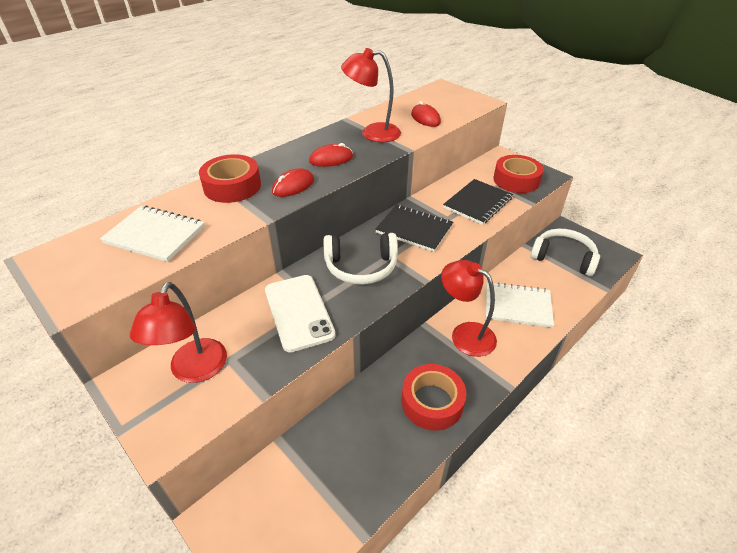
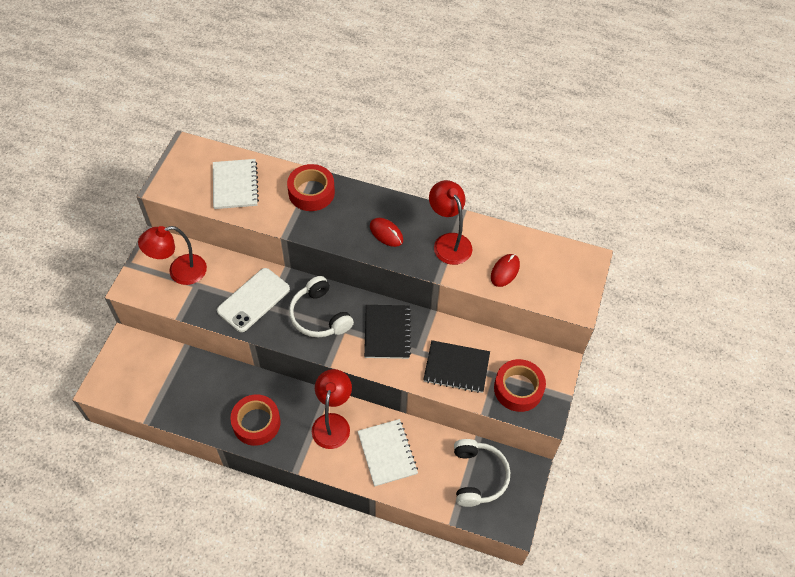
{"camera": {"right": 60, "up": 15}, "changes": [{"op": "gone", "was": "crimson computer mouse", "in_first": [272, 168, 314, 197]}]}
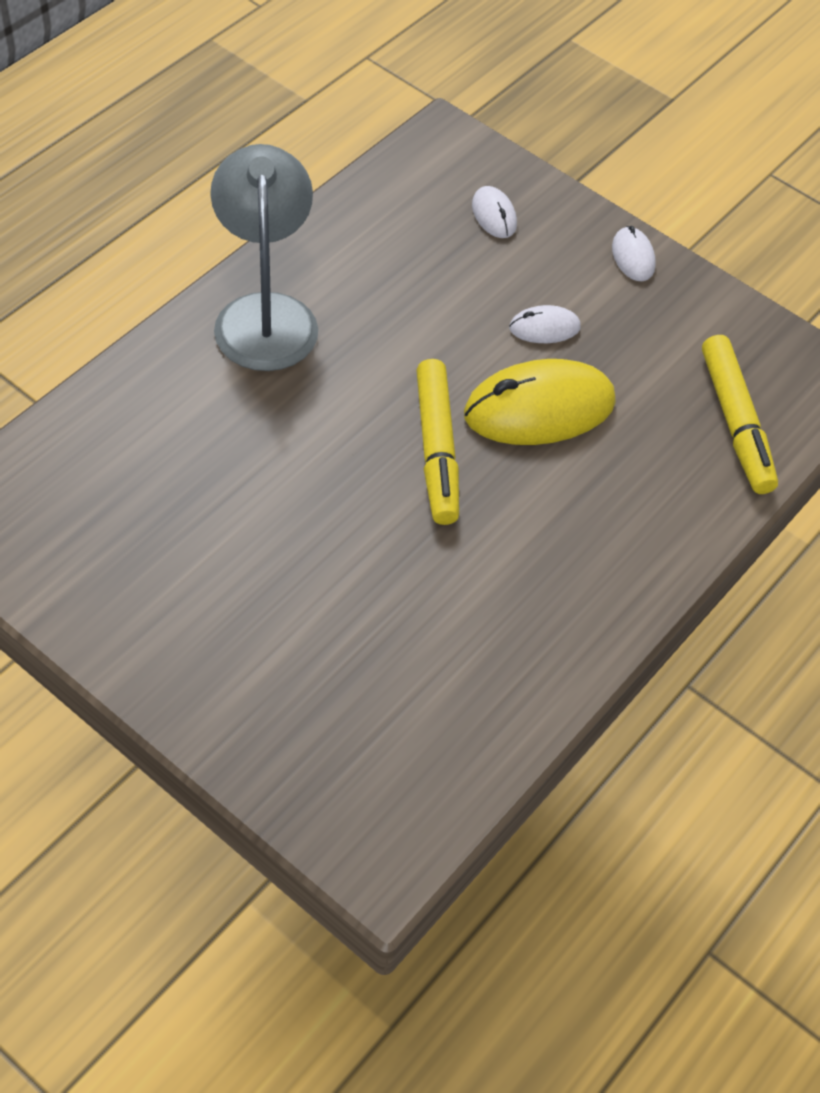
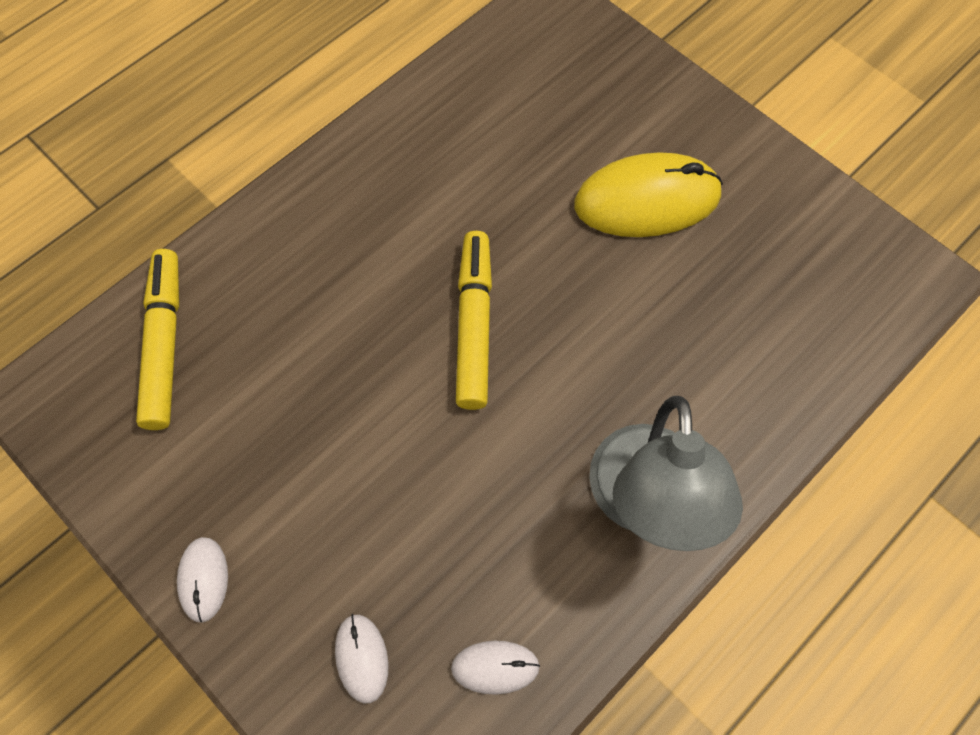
{"camera": {"right": -170, "up": 10}, "changes": [{"op": "shifted", "was": "snow-white computer mouse", "in_first": [509, 305, 581, 343], "in_second": [451, 641, 540, 695]}, {"op": "shifted", "was": "yellow computer mouse", "in_first": [464, 359, 616, 445], "in_second": [574, 152, 723, 237]}]}
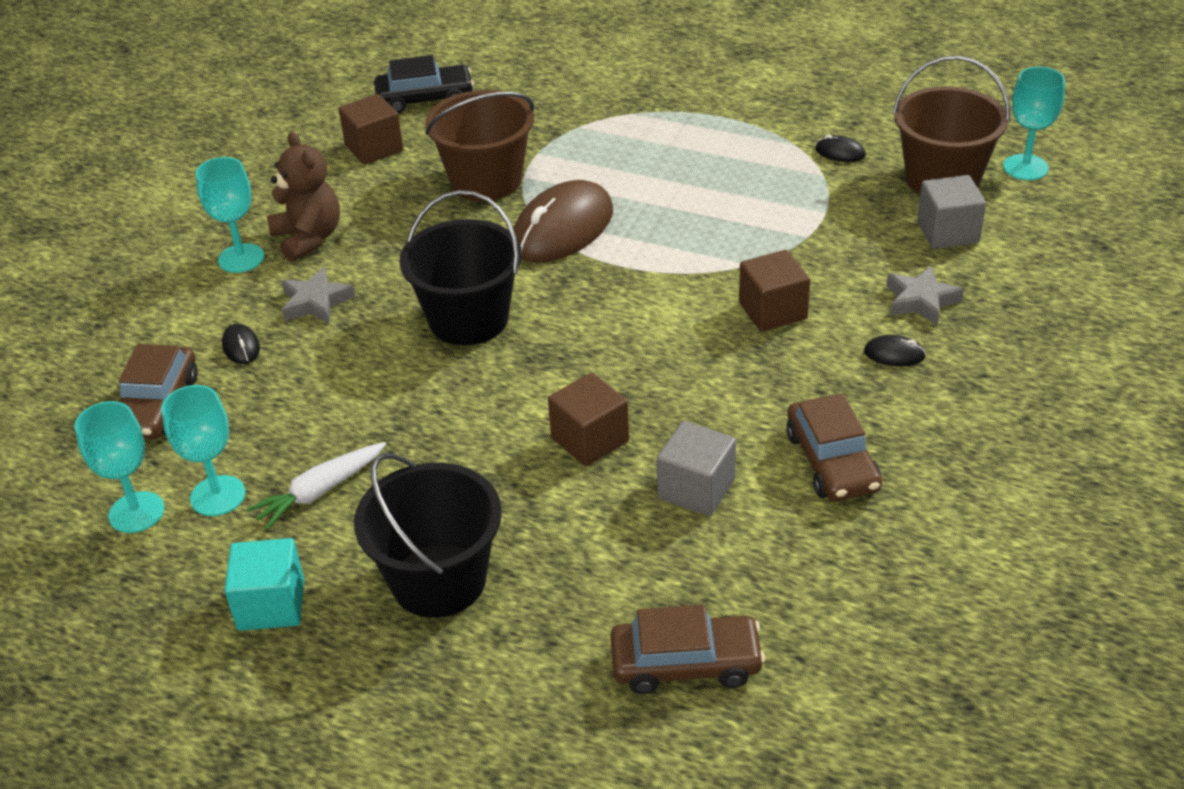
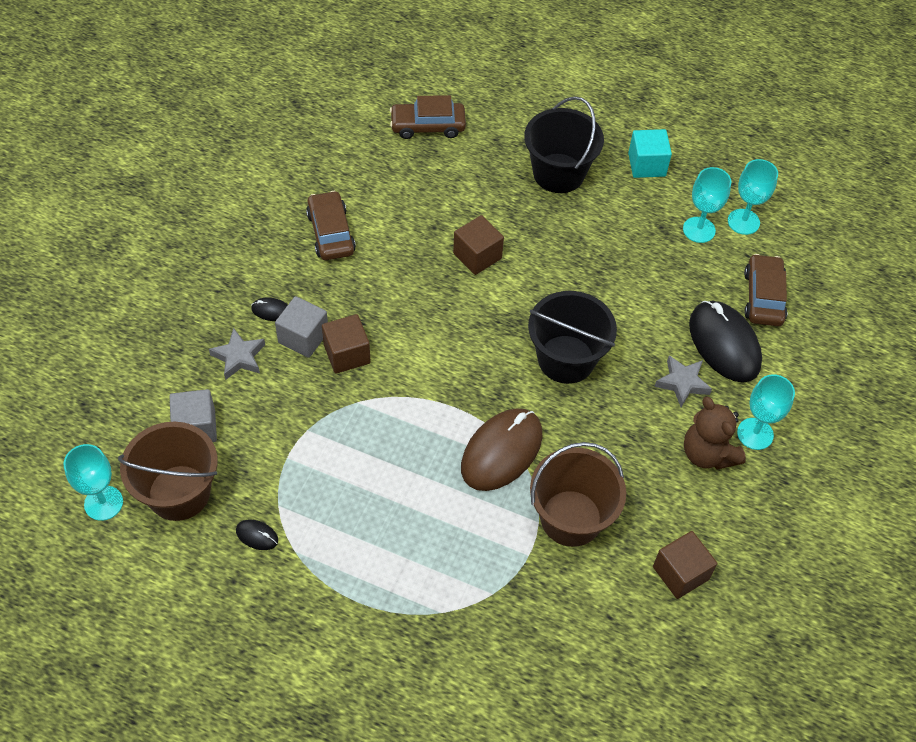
{"camera": {"right": 175, "up": 15}, "changes": [{"op": "shifted", "was": "ash-grey solid cube", "in_first": [657, 421, 736, 516], "in_second": [275, 296, 328, 358]}, {"op": "scaled", "was": "black computer mouse", "in_first": [222, 324, 260, 364], "in_second": [689, 301, 762, 383], "ratio": 2.38}, {"op": "gone", "was": "snow-white carrot", "in_first": [247, 442, 386, 530]}, {"op": "gone", "was": "black car", "in_first": [374, 55, 474, 114]}]}
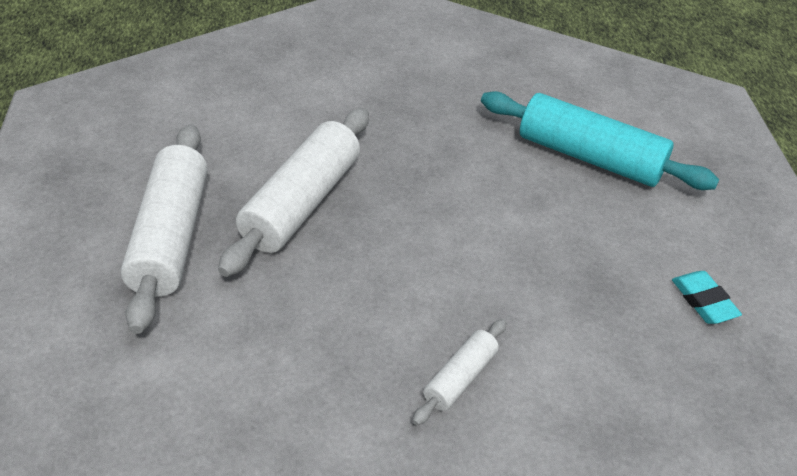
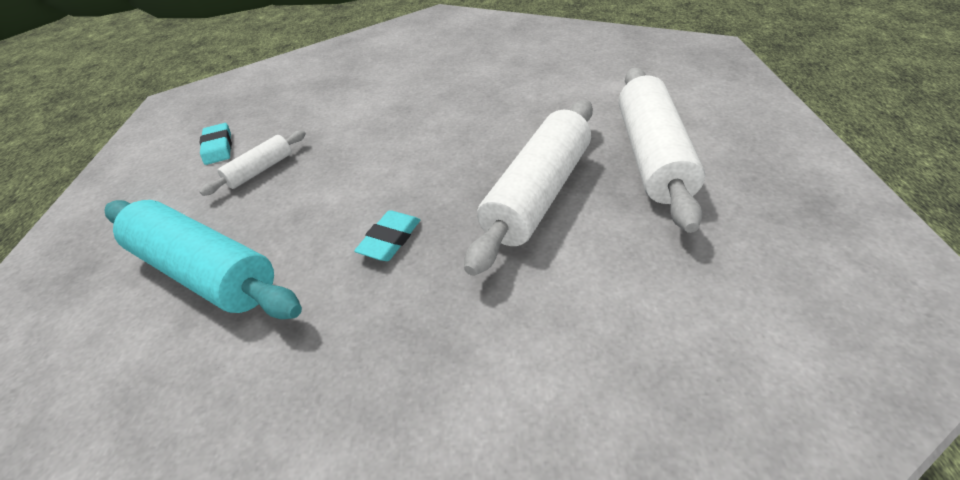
{"camera": {"right": -170, "up": 0}, "changes": [{"op": "shifted", "was": "snow-white dough roller", "in_first": [412, 319, 506, 425], "in_second": [199, 130, 306, 196]}, {"op": "new", "now": "teal pencil eraser", "in_second": [354, 210, 420, 261]}]}
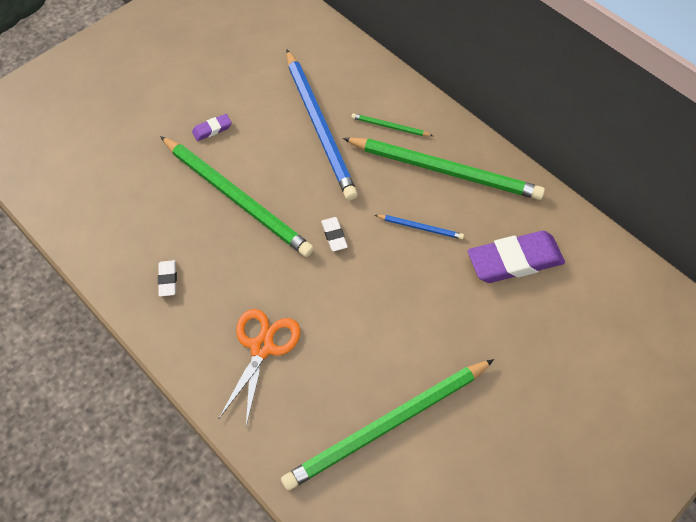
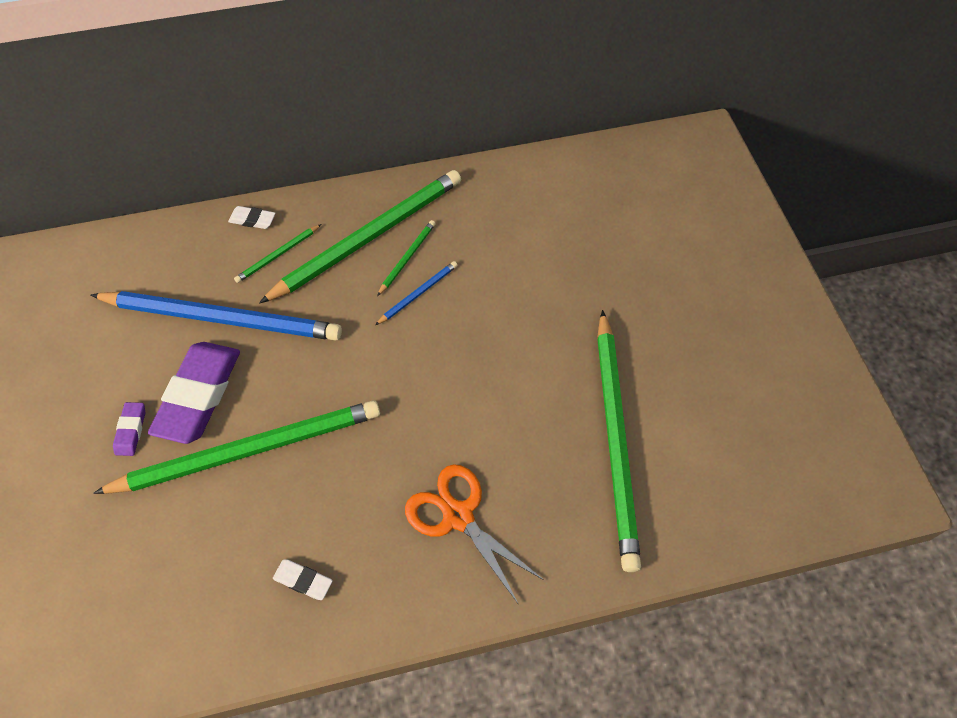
{"camera": {"right": -60, "up": 0}, "changes": [{"op": "shifted", "was": "royal purple pencil eraser", "in_first": [468, 231, 565, 283], "in_second": [148, 342, 240, 444]}, {"op": "shifted", "was": "snow-white pencil eraser", "in_first": [321, 217, 348, 251], "in_second": [228, 206, 275, 229]}, {"op": "new", "now": "green lead pencil", "in_second": [377, 220, 436, 296]}]}
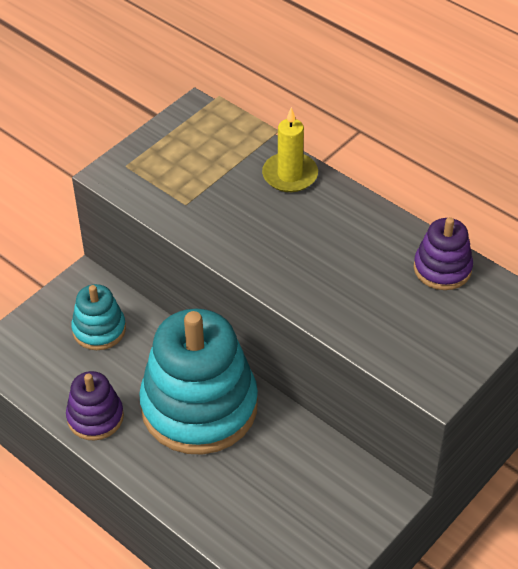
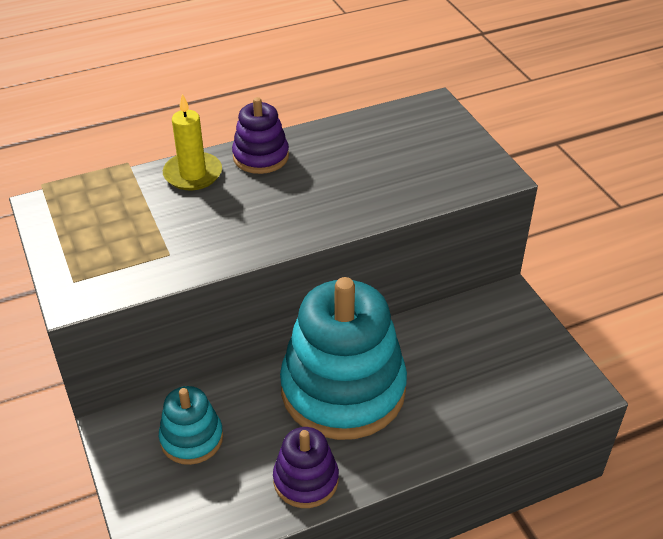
{"camera": {"right": -65, "up": -5}, "changes": [{"op": "shifted", "was": "royal purple stacking rings", "in_first": [414, 217, 473, 290], "in_second": [232, 97, 289, 174]}]}
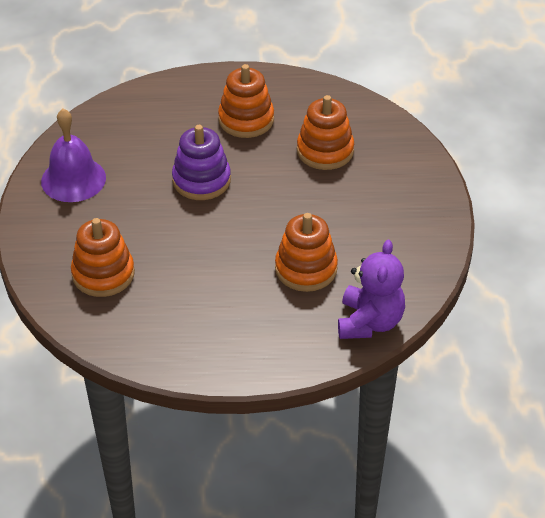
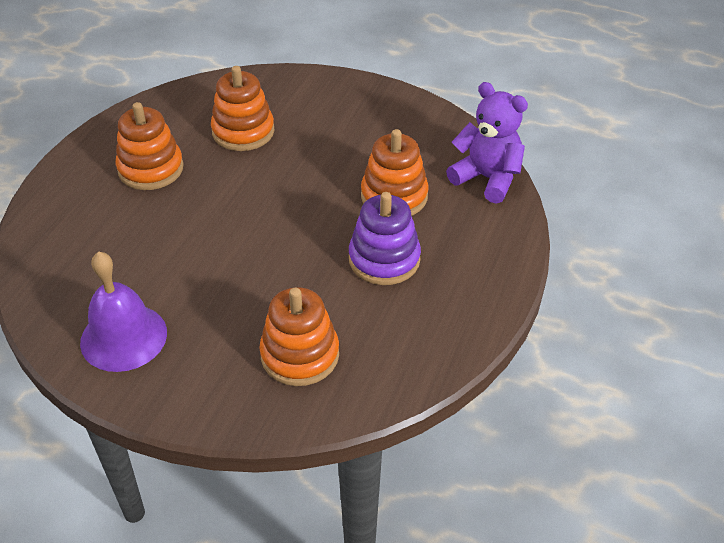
{"camera": {"right": -65, "up": 0}, "changes": [{"op": "shifted", "was": "royal purple stacking rings", "in_first": [172, 125, 231, 200], "in_second": [349, 192, 421, 285]}]}
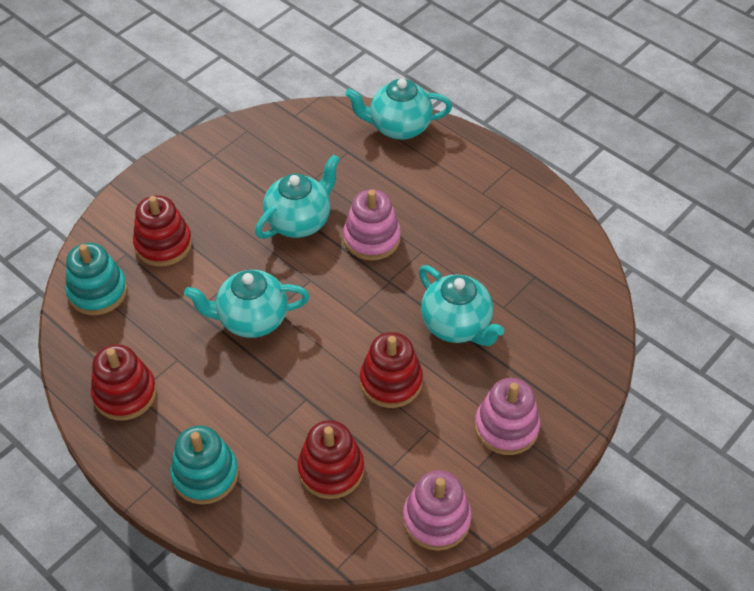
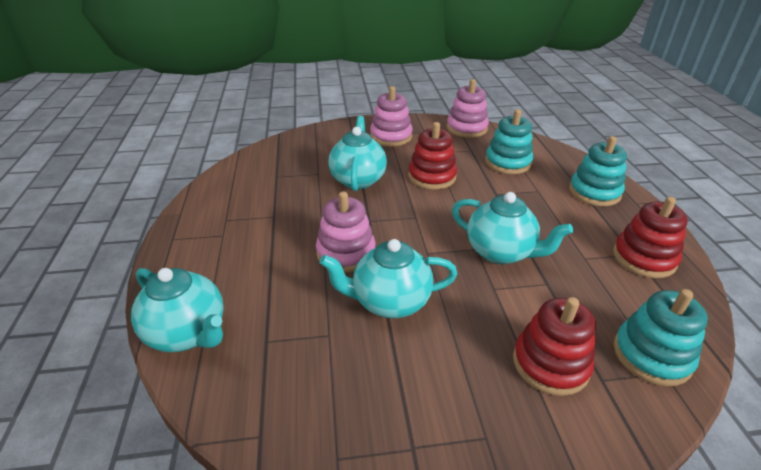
{"camera": {"right": -140, "up": -15}, "changes": [{"op": "repainted", "was": "crimson stacking rings", "now": "teal stacking rings", "in_first": [297, 420, 364, 499], "in_second": [485, 109, 533, 174]}]}
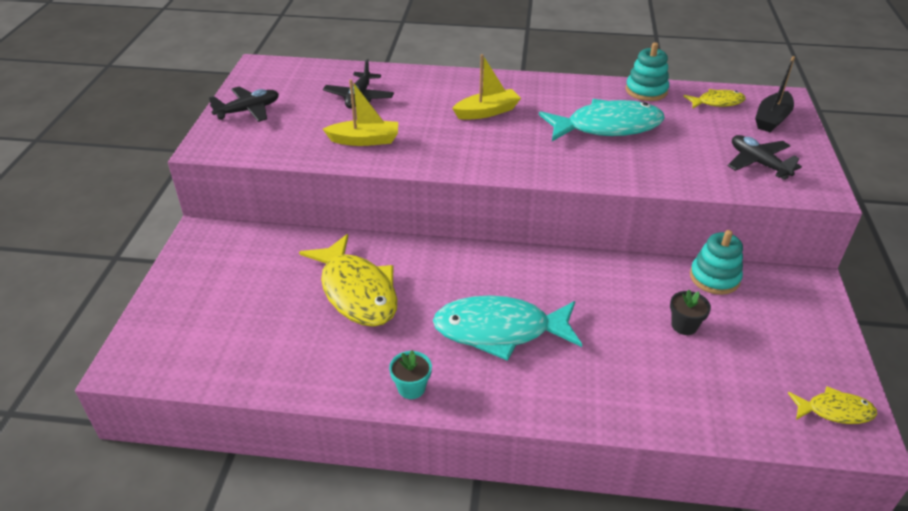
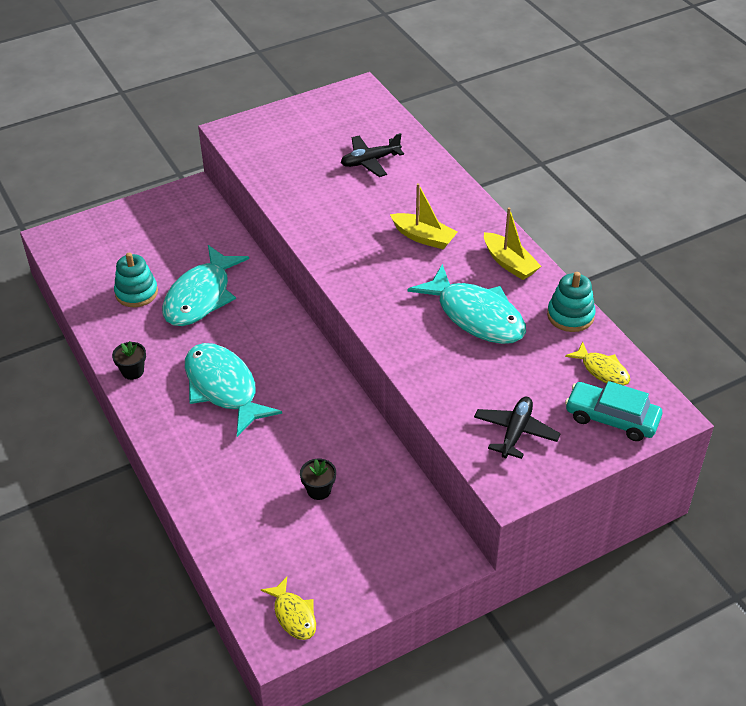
{"camera": {"right": 55, "up": 5}, "changes": [{"op": "repainted", "was": "teal potted plant", "now": "black potted plant", "in_first": [389, 350, 432, 399], "in_second": [112, 341, 146, 380]}, {"op": "shifted", "was": "teal stacking rings", "in_first": [690, 230, 743, 295], "in_second": [114, 253, 158, 307]}, {"op": "repainted", "was": "yellow toy fish", "now": "teal toy fish", "in_first": [299, 234, 397, 327], "in_second": [162, 245, 249, 326]}, {"op": "shifted", "was": "yellow sailboat", "in_first": [323, 79, 398, 146], "in_second": [484, 207, 541, 280]}, {"op": "swapped", "was": "black sailboat", "now": "teal car", "in_first": [755, 56, 795, 132], "in_second": [565, 381, 662, 441]}, {"op": "gone", "was": "black toy plane", "in_first": [209, 86, 279, 122]}]}
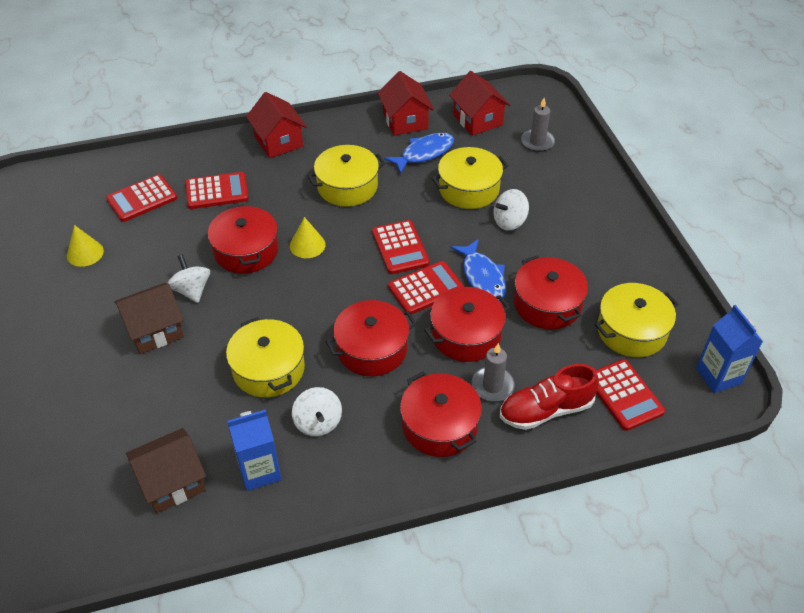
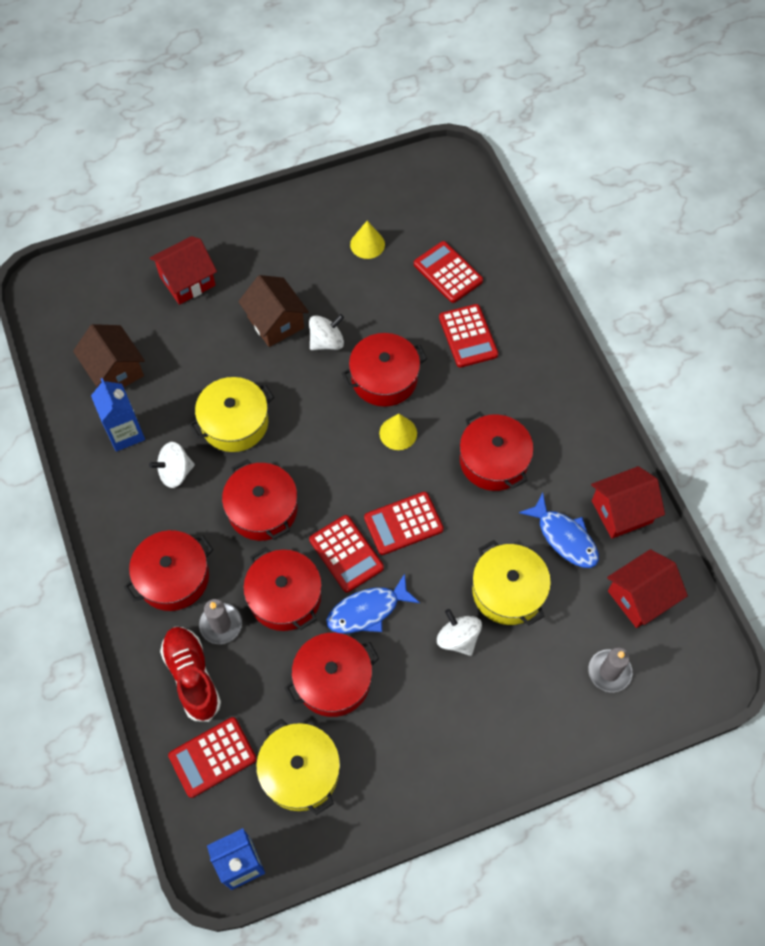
{"camera": {"right": 85, "up": 15}, "changes": [{"op": "shifted", "was": "crimson cottage", "in_first": [246, 92, 307, 158], "in_second": [150, 236, 217, 305]}, {"op": "repainted", "was": "yellow cooking pot", "now": "crimson cooking pot", "in_first": [307, 145, 385, 207], "in_second": [460, 411, 534, 491]}]}
